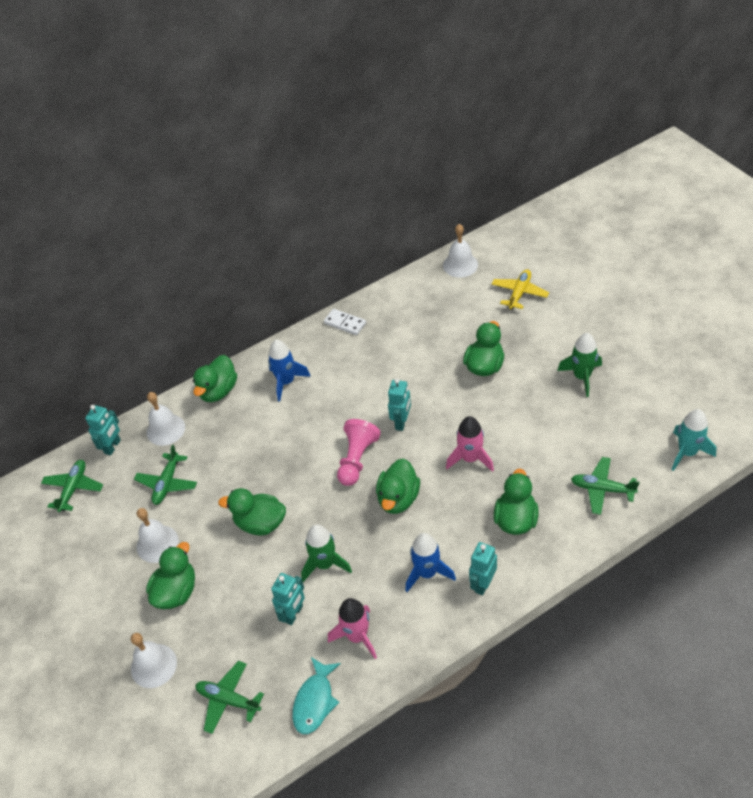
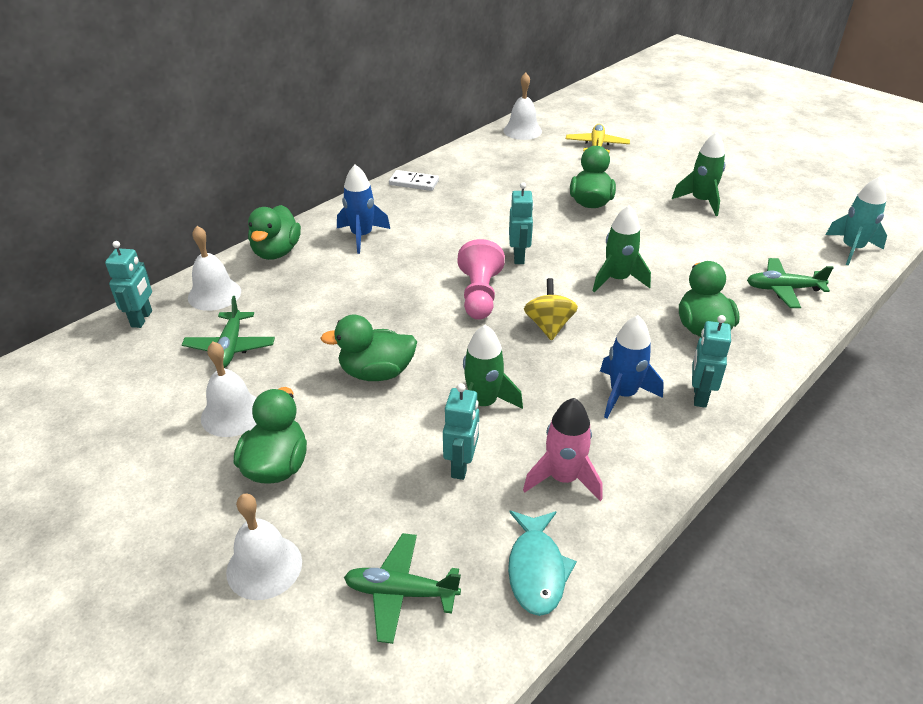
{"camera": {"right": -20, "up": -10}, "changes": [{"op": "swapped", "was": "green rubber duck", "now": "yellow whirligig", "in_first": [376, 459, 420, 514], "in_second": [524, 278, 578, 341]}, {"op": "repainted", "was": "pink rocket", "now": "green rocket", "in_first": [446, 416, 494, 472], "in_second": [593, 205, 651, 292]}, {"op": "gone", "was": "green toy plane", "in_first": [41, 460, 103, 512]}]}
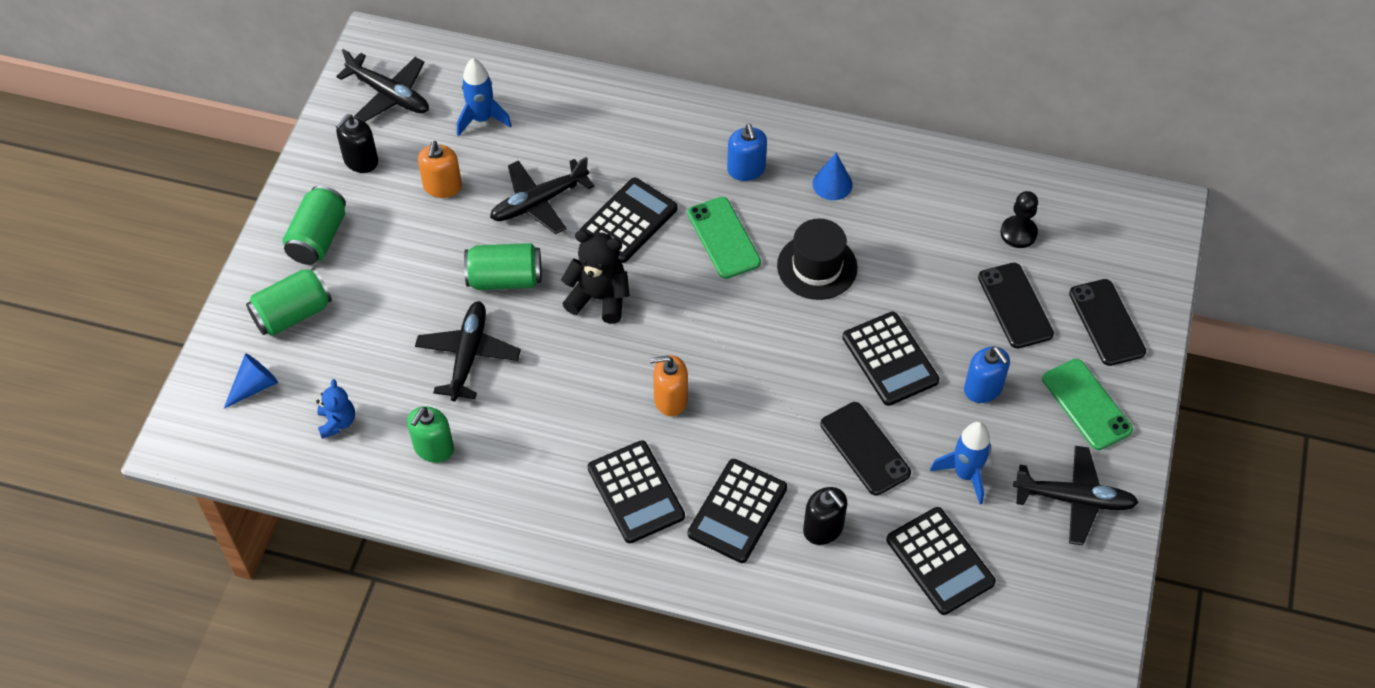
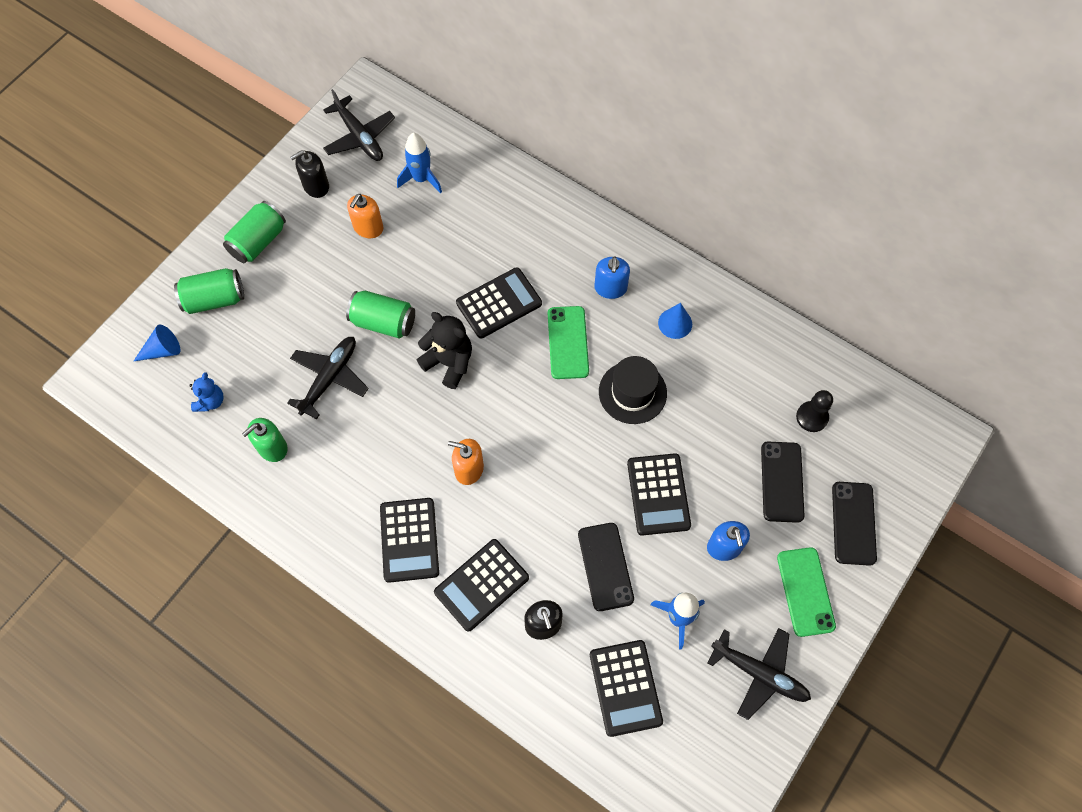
{"camera": {"right": 20, "up": 10}, "changes": [{"op": "gone", "was": "black toy plane", "in_first": [490, 157, 594, 234]}]}
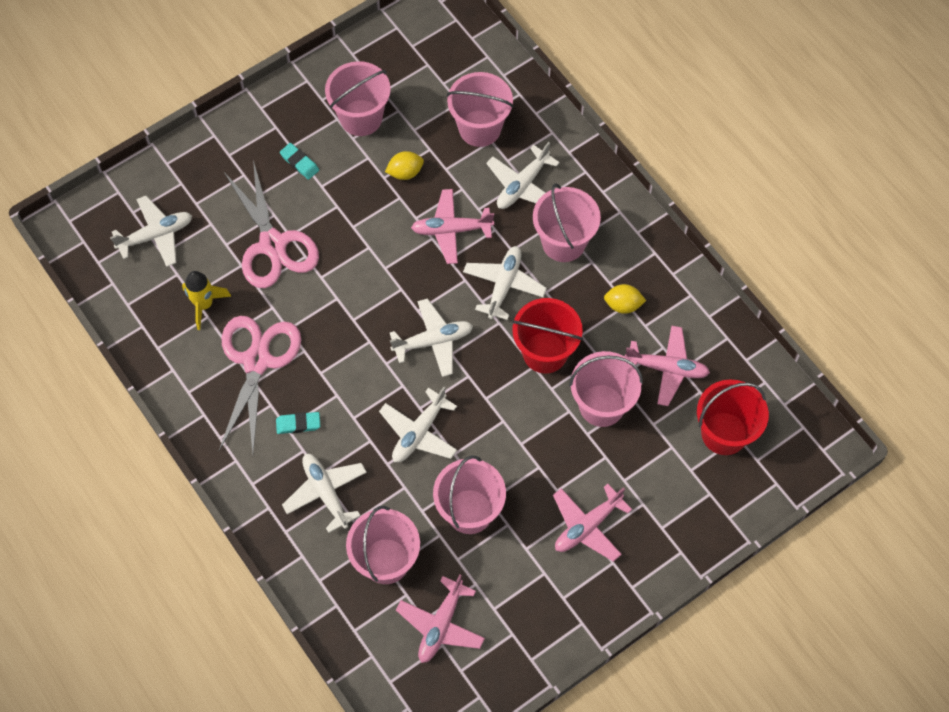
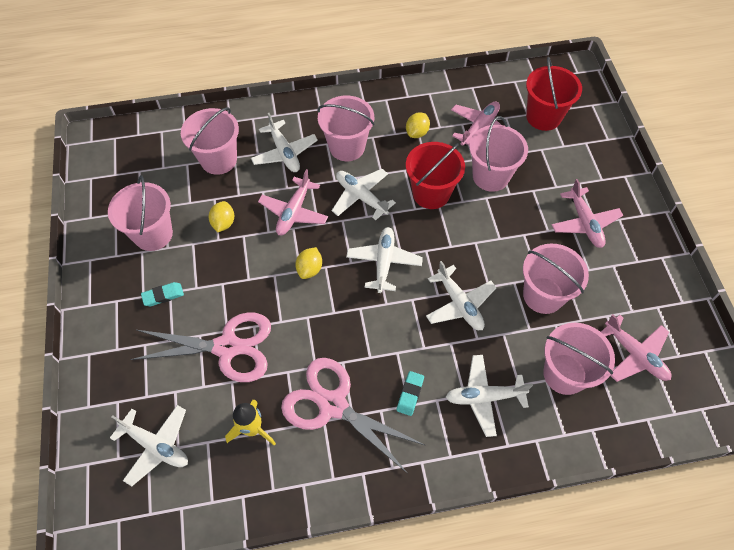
{"camera": {"right": -65, "up": -5}, "changes": [{"op": "rotated", "was": "snow-white toy plane", "in_first": [110, 196, 192, 267], "in_second": [110, 405, 188, 486], "clockwise": 120}, {"op": "new", "now": "yellow lemon", "in_second": [295, 247, 322, 279]}]}
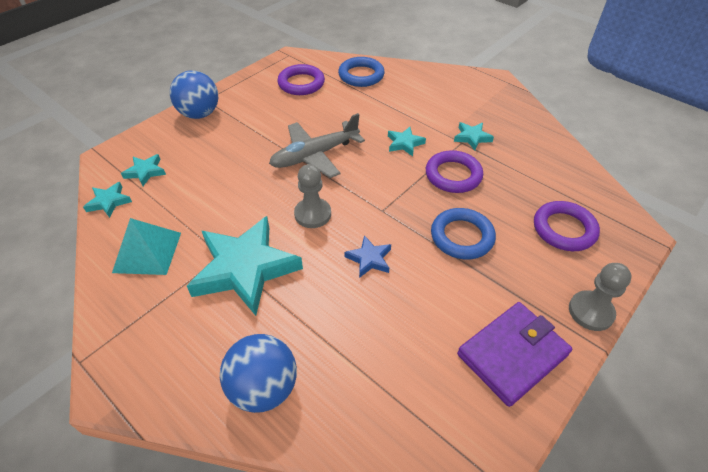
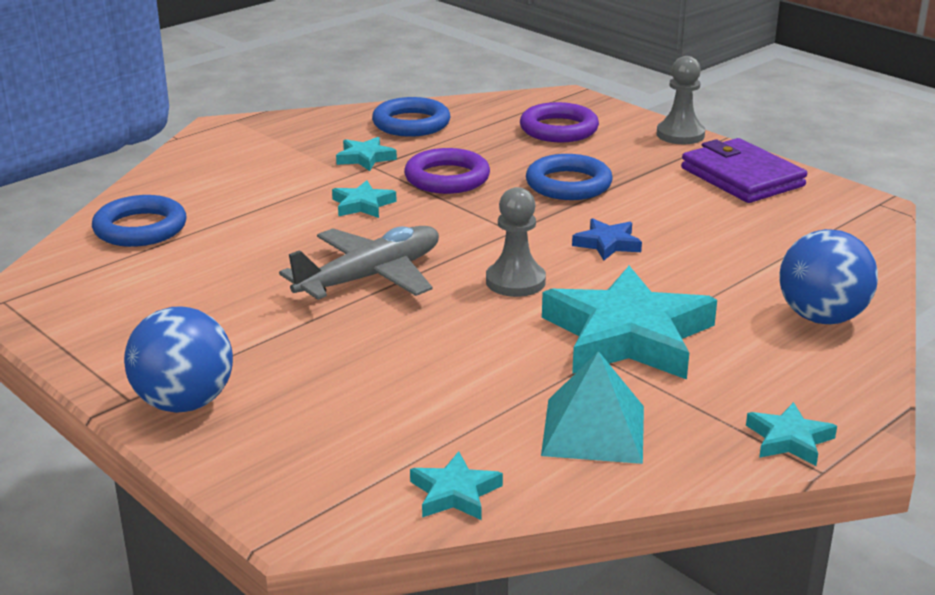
{"camera": {"right": -85, "up": -20}, "changes": [{"op": "rotated", "was": "ash-grey toy plane", "in_first": [269, 113, 365, 178], "in_second": [279, 226, 439, 300], "clockwise": -105}, {"op": "new", "now": "blue torus", "in_second": [372, 97, 450, 137]}, {"op": "shifted", "was": "teal star", "in_first": [121, 154, 166, 186], "in_second": [746, 402, 837, 466]}, {"op": "gone", "was": "royal purple torus", "in_first": [277, 64, 325, 95]}]}
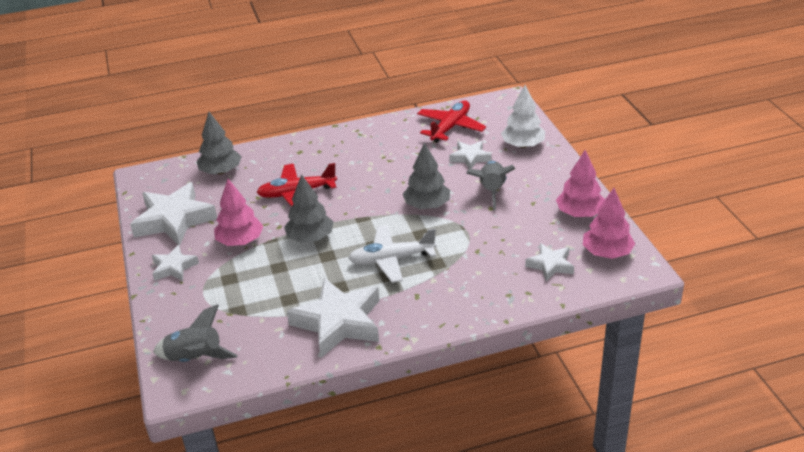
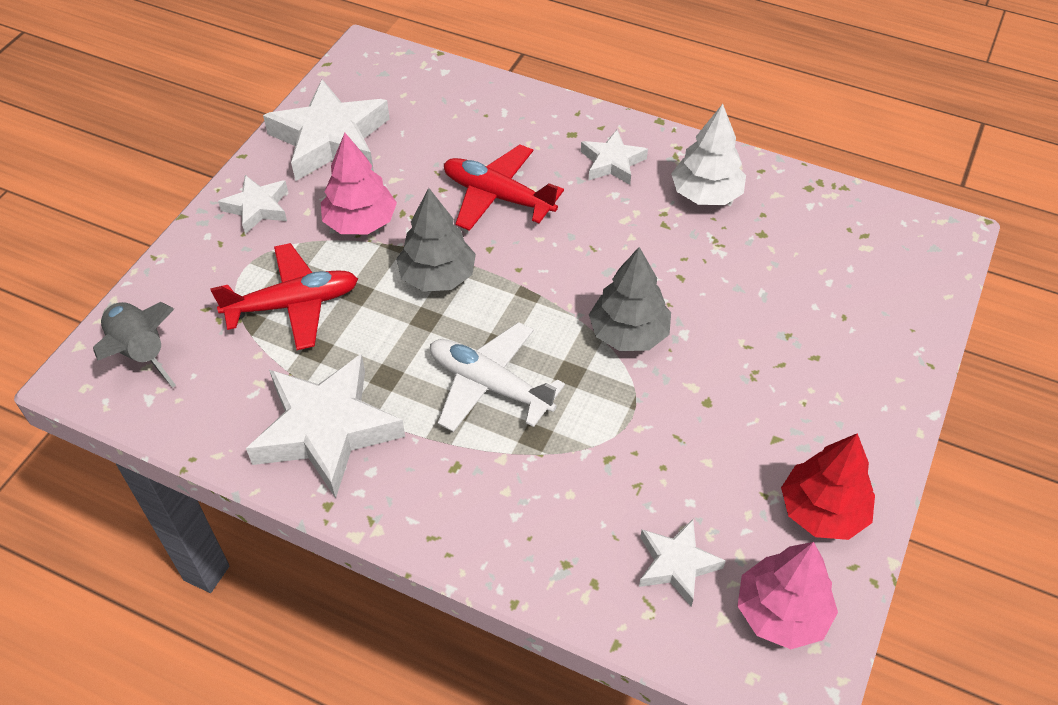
{"camera": {"right": 40, "up": 15}, "changes": [{"op": "shifted", "was": "crimson toy plane", "in_first": [417, 100, 486, 142], "in_second": [210, 243, 358, 350]}, {"op": "shifted", "was": "snow-white star", "in_first": [449, 141, 491, 169], "in_second": [581, 130, 648, 185]}, {"op": "shifted", "was": "snow-white fir tree", "in_first": [501, 85, 545, 148], "in_second": [671, 104, 746, 205]}, {"op": "repainted", "was": "pink fir tree", "now": "crimson fir tree", "in_first": [556, 150, 605, 217], "in_second": [781, 433, 875, 540]}, {"op": "gone", "was": "ash-grey fir tree", "in_first": [197, 112, 242, 174]}, {"op": "gone", "was": "ash-grey rocket", "in_first": [466, 161, 515, 210]}]}
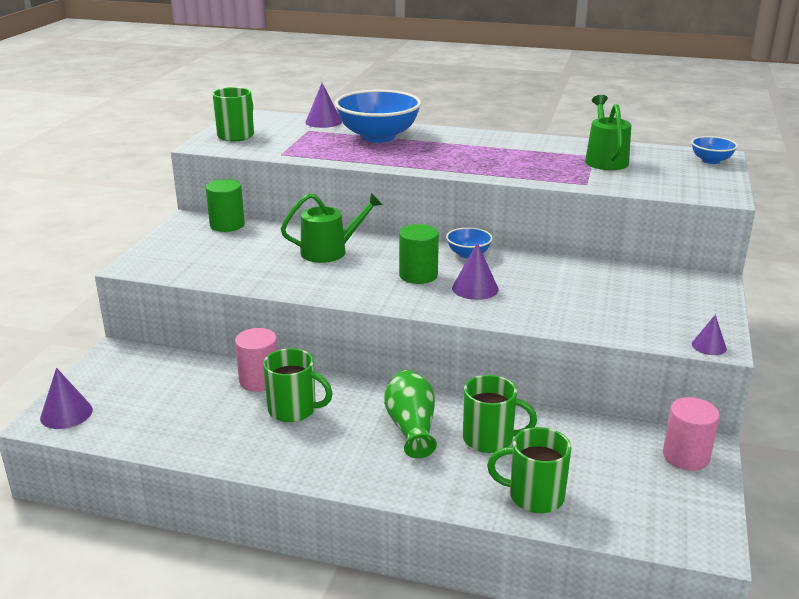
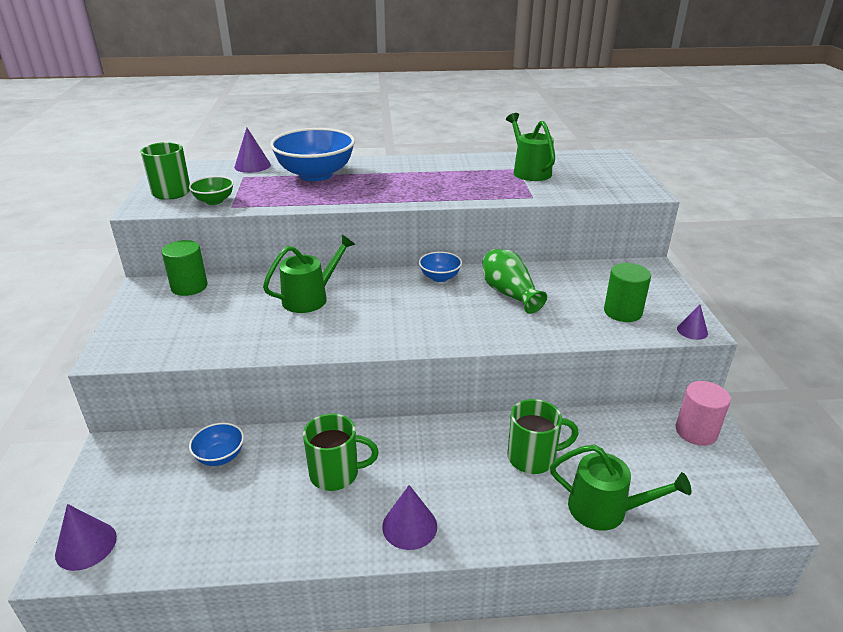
{"camera": {"right": -20, "up": 5}, "changes": [{"op": "new", "now": "green bowl", "in_second": [189, 176, 234, 205]}, {"op": "shifted", "was": "blue bowl", "in_first": [691, 136, 738, 164], "in_second": [189, 423, 244, 466]}, {"op": "shifted", "was": "royal purple solid cone", "in_first": [452, 242, 499, 300], "in_second": [382, 485, 437, 550]}, {"op": "shifted", "was": "green tall vase", "in_first": [384, 370, 437, 458], "in_second": [482, 249, 547, 314]}, {"op": "swapped", "was": "green coffee mug", "now": "green watering pot", "in_first": [487, 427, 572, 513], "in_second": [550, 445, 691, 530]}, {"op": "shifted", "was": "green cylinder", "in_first": [399, 224, 439, 284], "in_second": [604, 263, 651, 322]}, {"op": "gone", "was": "pink cylinder", "in_first": [235, 328, 278, 392]}]}
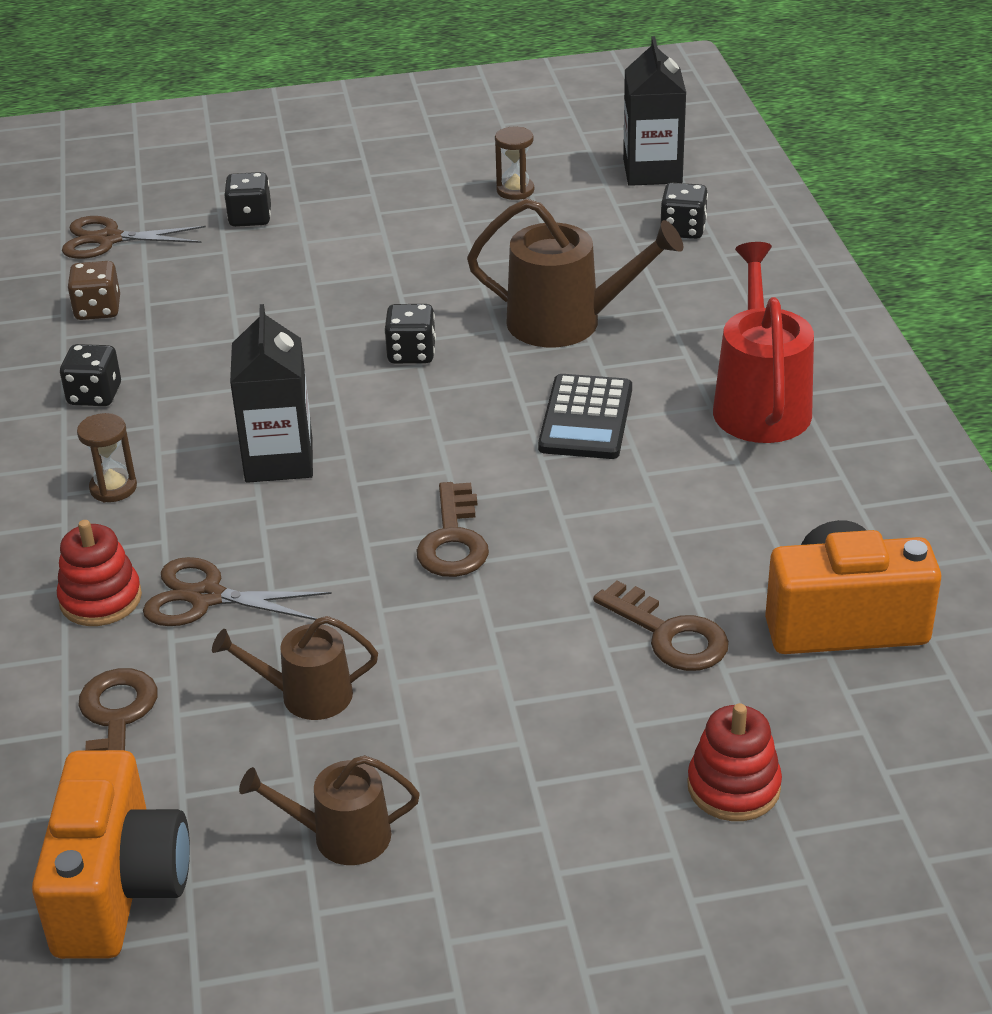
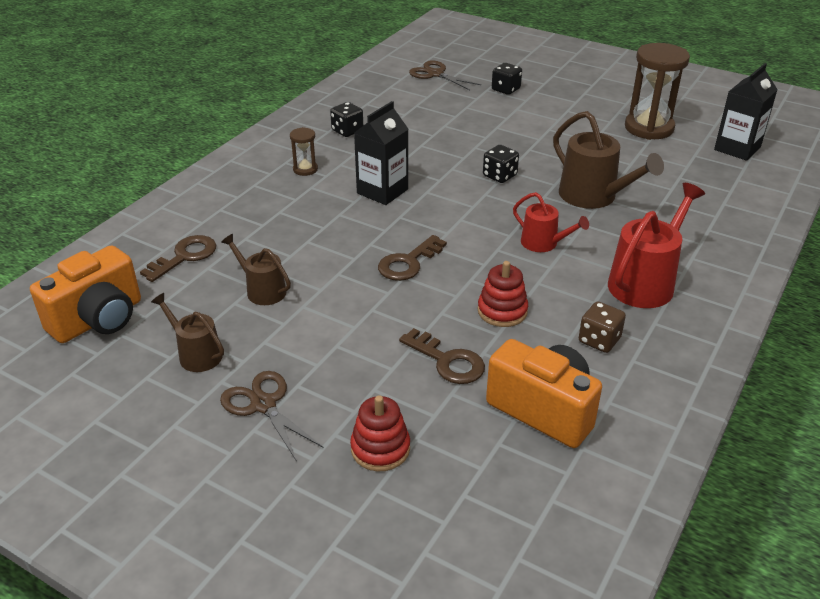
{"camera": {"right": 40, "up": 0}, "changes": [{"op": "shifted", "was": "brown scissors", "in_first": [143, 557, 332, 626], "in_second": [220, 371, 324, 462]}, {"op": "rotated", "was": "brown door key", "in_first": [593, 581, 729, 671], "in_second": [399, 328, 485, 384], "clockwise": -45}, {"op": "shifted", "was": "crimson stacking rings", "in_first": [57, 520, 142, 626], "in_second": [478, 261, 528, 327]}, {"op": "swapped", "was": "black calculator", "now": "crimson watering pot", "in_first": [538, 374, 632, 459], "in_second": [513, 192, 589, 252]}, {"op": "shifted", "was": "brown dice", "in_first": [67, 261, 120, 320], "in_second": [579, 301, 626, 353]}, {"op": "scaled", "was": "brown sand timer", "in_first": [495, 126, 534, 200], "in_second": [625, 43, 690, 140], "ratio": 2.11}, {"op": "gone", "was": "black dice", "in_first": [661, 183, 708, 239]}]}
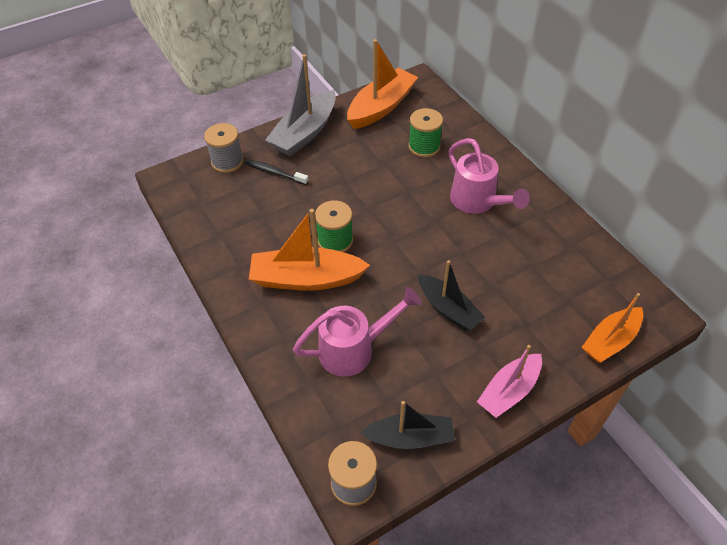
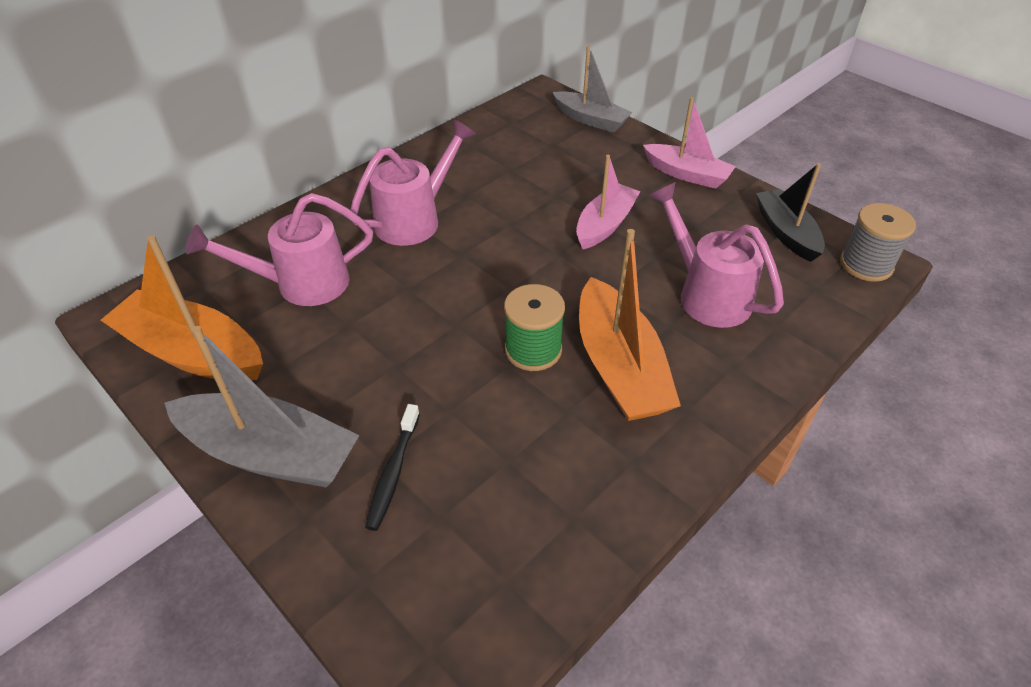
{"camera": {"right": -105, "up": -5}, "changes": [{"op": "swapped", "was": "green spool", "now": "pink watering pot", "in_first": [408, 108, 443, 157], "in_second": [185, 193, 373, 306]}, {"op": "repainted", "was": "bright orange sailboat", "now": "ash-grey sailboat", "in_first": [582, 293, 643, 363], "in_second": [553, 46, 633, 132]}, {"op": "repainted", "was": "black sailboat", "now": "pink sailboat", "in_first": [418, 260, 485, 331], "in_second": [576, 155, 640, 249]}, {"op": "gone", "was": "ash-grey spool", "in_first": [204, 123, 244, 173]}]}
